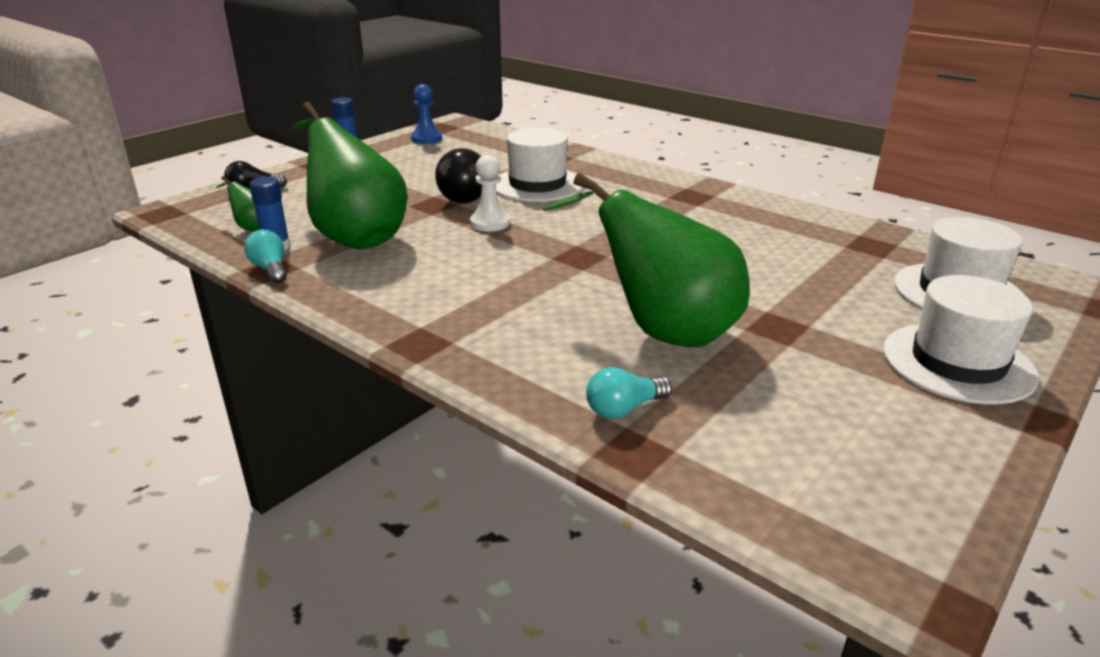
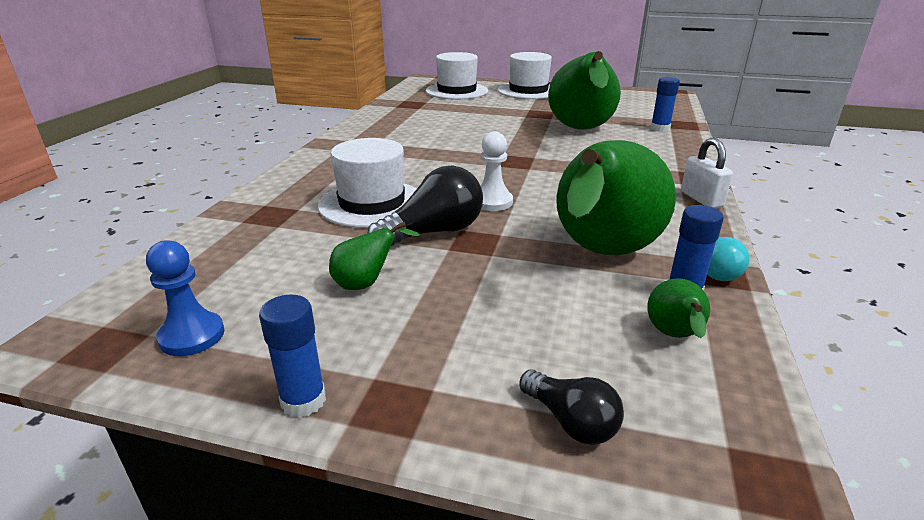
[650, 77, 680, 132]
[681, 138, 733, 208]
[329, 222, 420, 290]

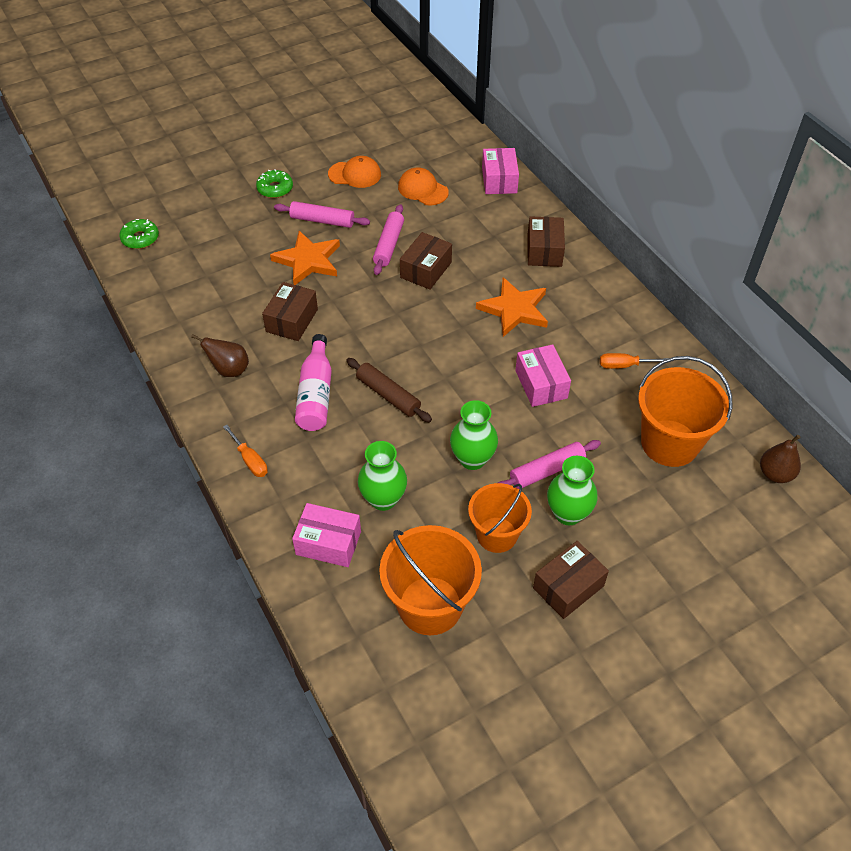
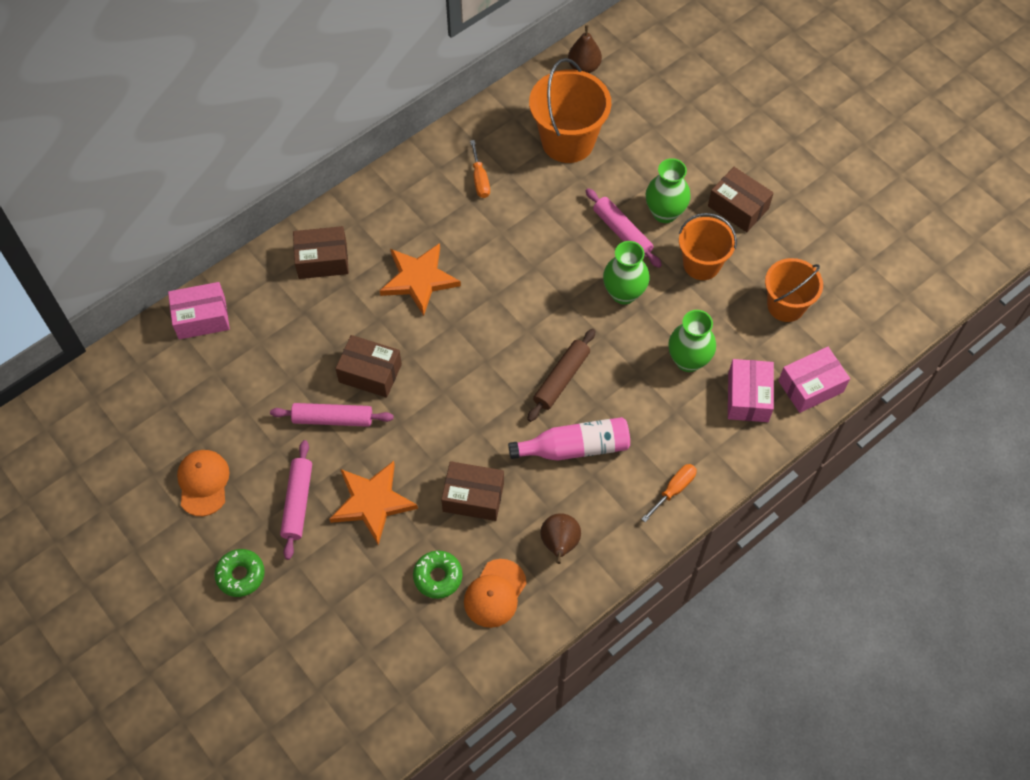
[464, 559, 527, 628]
[413, 551, 463, 599]
[778, 347, 850, 413]
[765, 258, 823, 322]

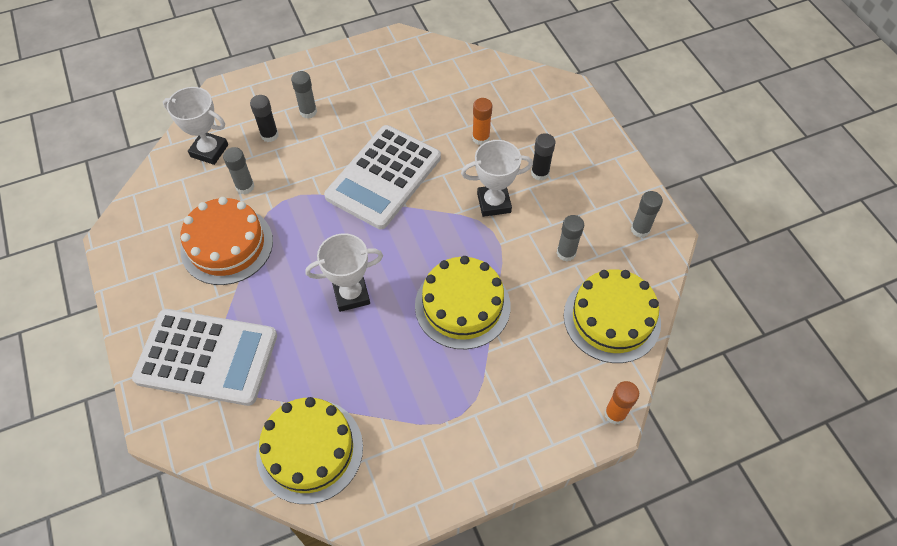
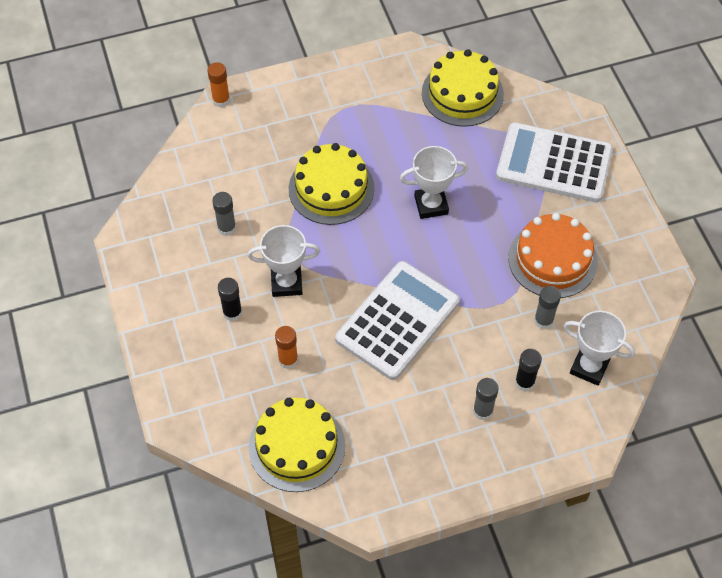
[631, 191, 663, 238] (first image)
[249, 398, 345, 492]

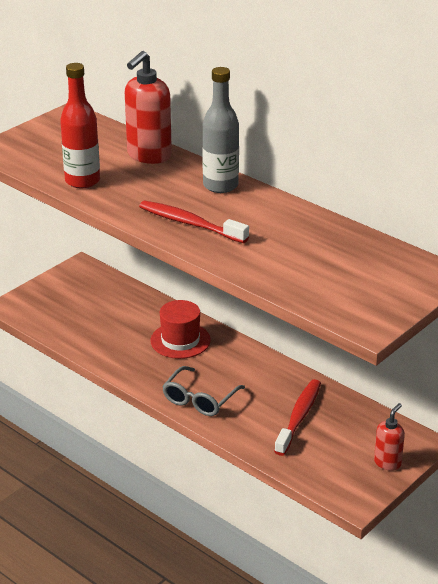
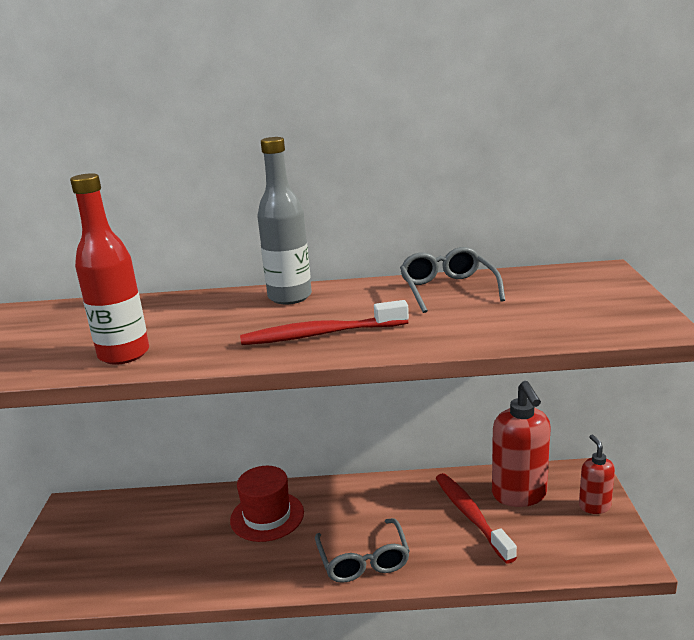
[492, 381, 550, 507]
[400, 247, 505, 313]

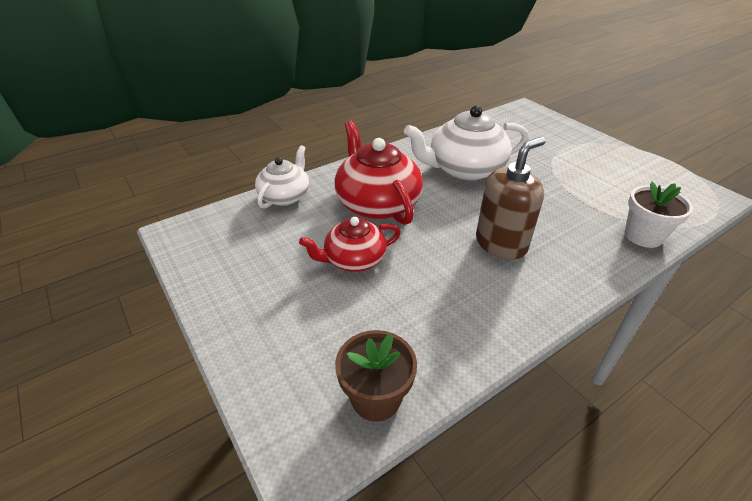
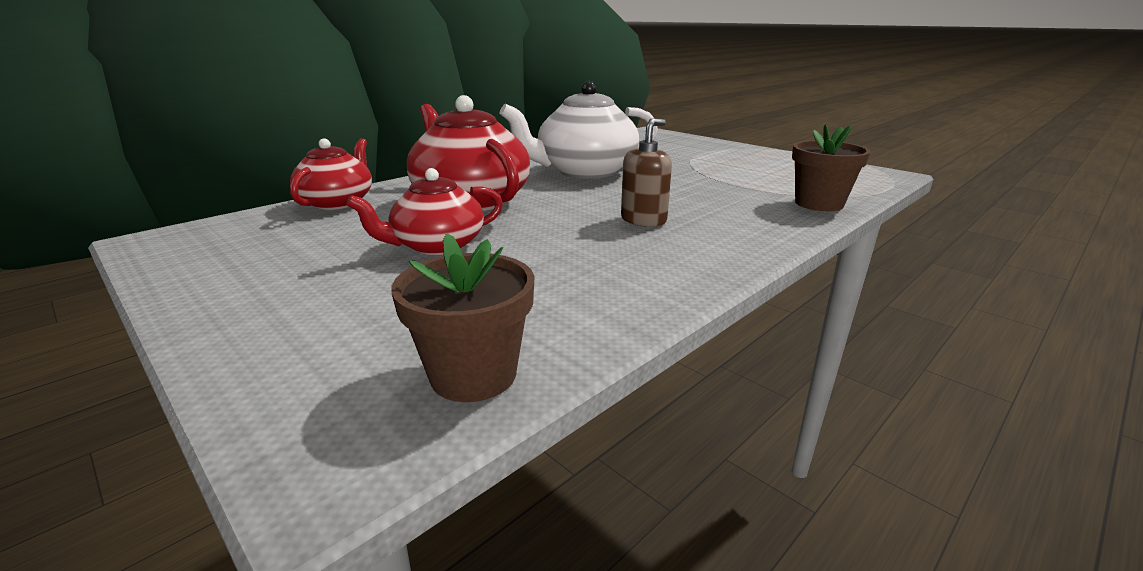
[621, 119, 672, 227]
[290, 138, 372, 210]
[792, 124, 871, 211]

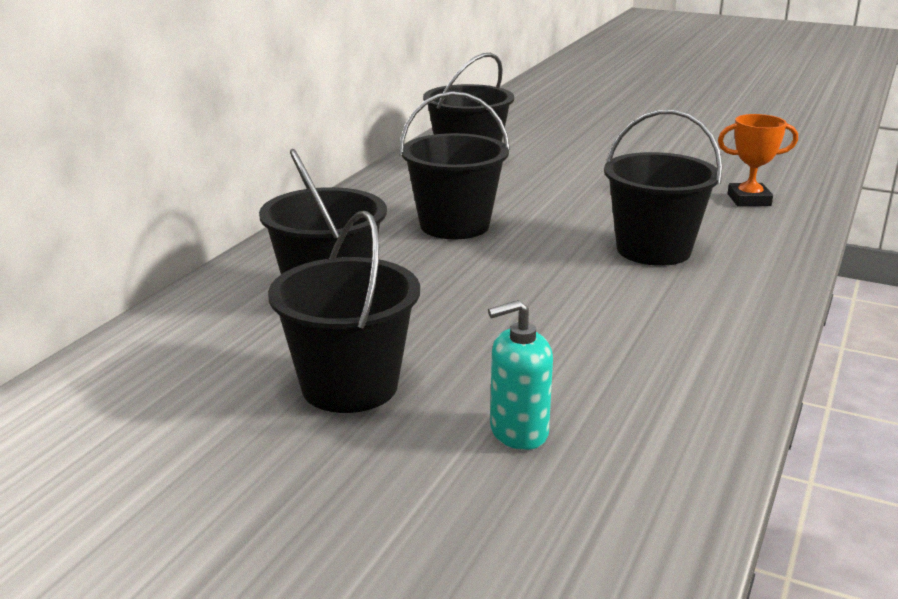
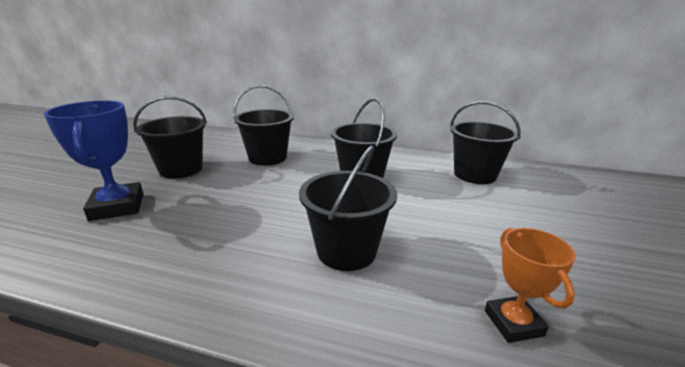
[44, 101, 143, 221]

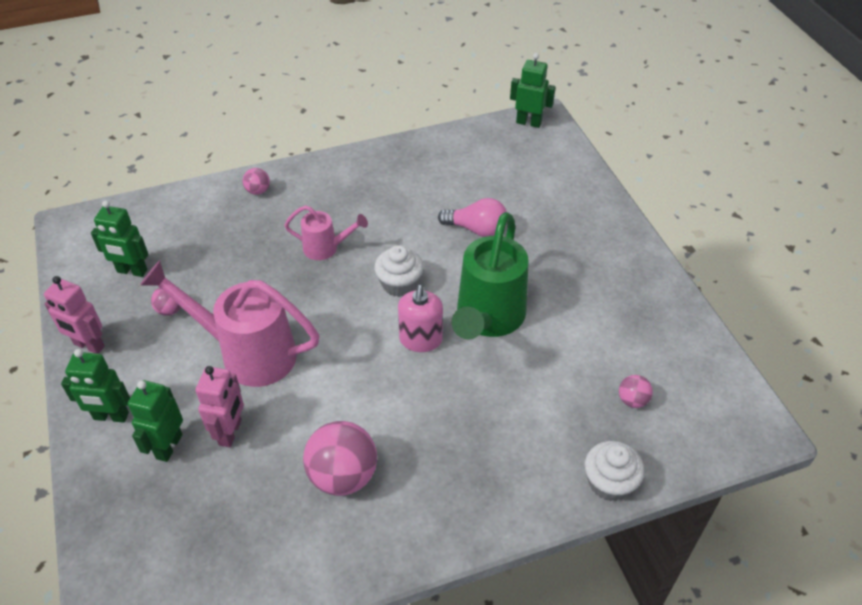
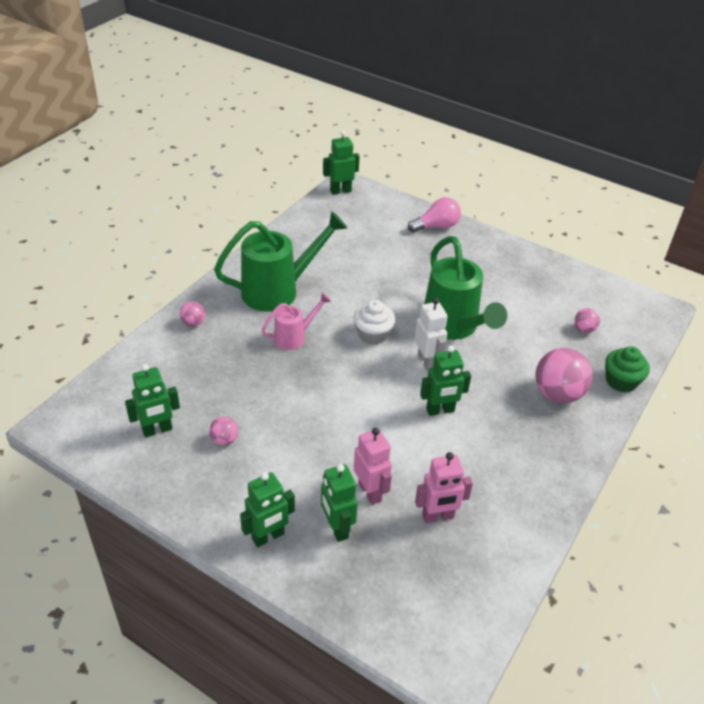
[408, 197, 461, 232]
[140, 260, 319, 387] (first image)
[415, 452, 473, 523]
[414, 298, 448, 372]
[535, 348, 593, 403]
[605, 346, 650, 393]
[214, 211, 348, 312]
[420, 346, 471, 416]

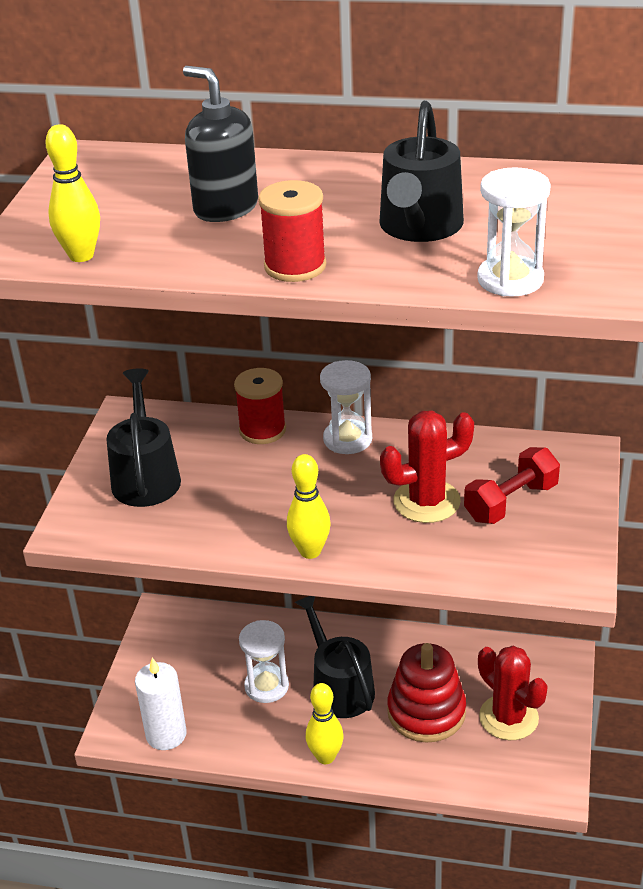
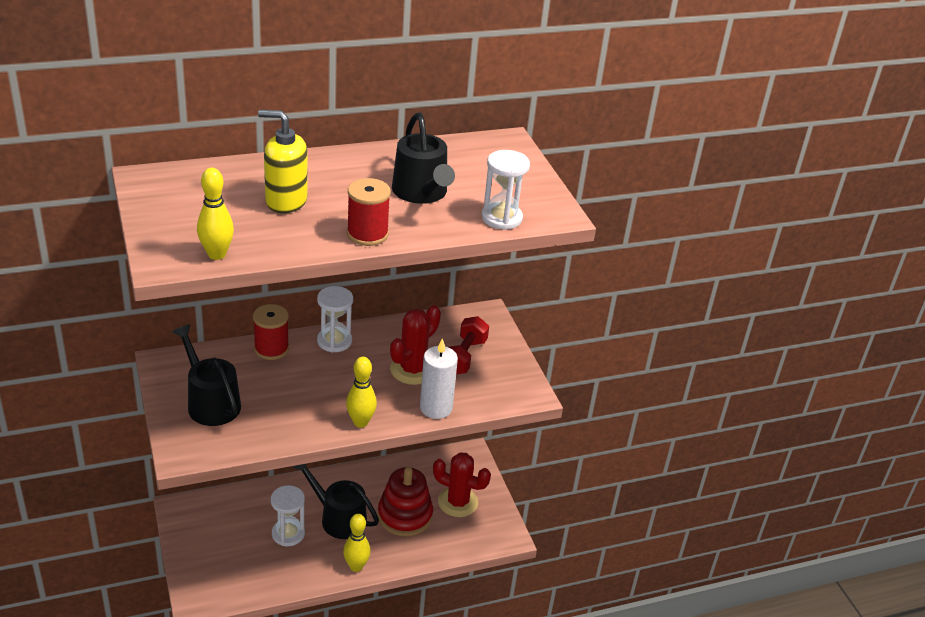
[258, 110, 308, 213]
[420, 338, 458, 419]

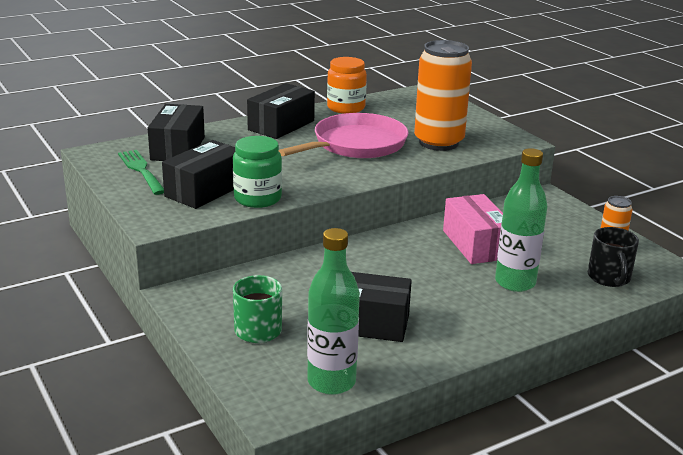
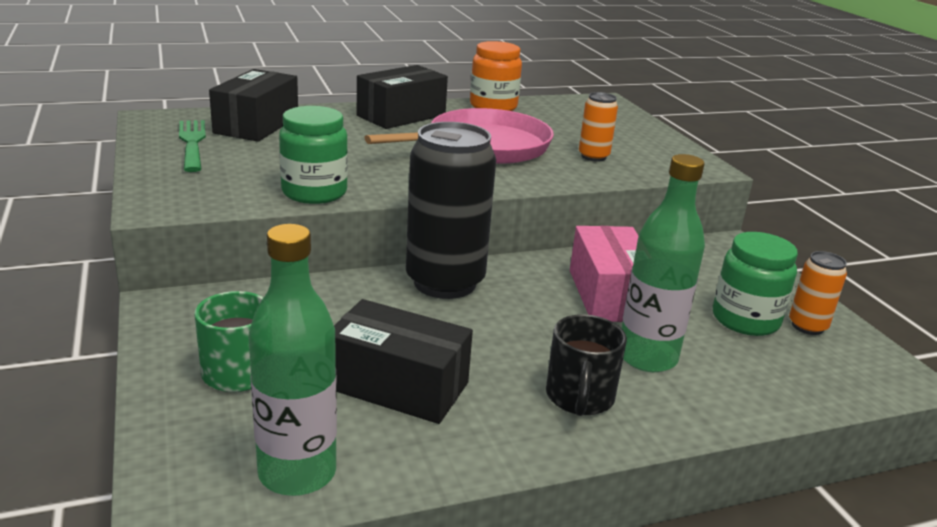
[579, 92, 618, 162]
[162, 140, 236, 209] (first image)
[546, 314, 627, 416]
[406, 122, 496, 299]
[713, 232, 798, 336]

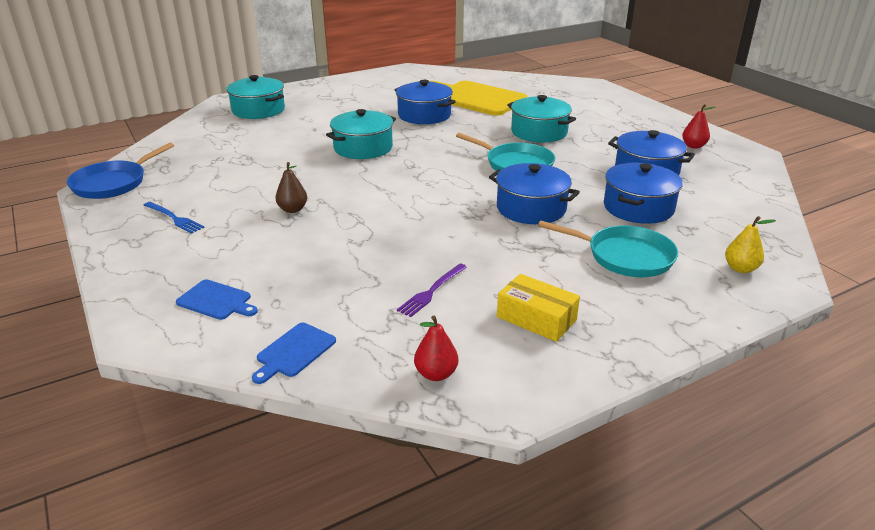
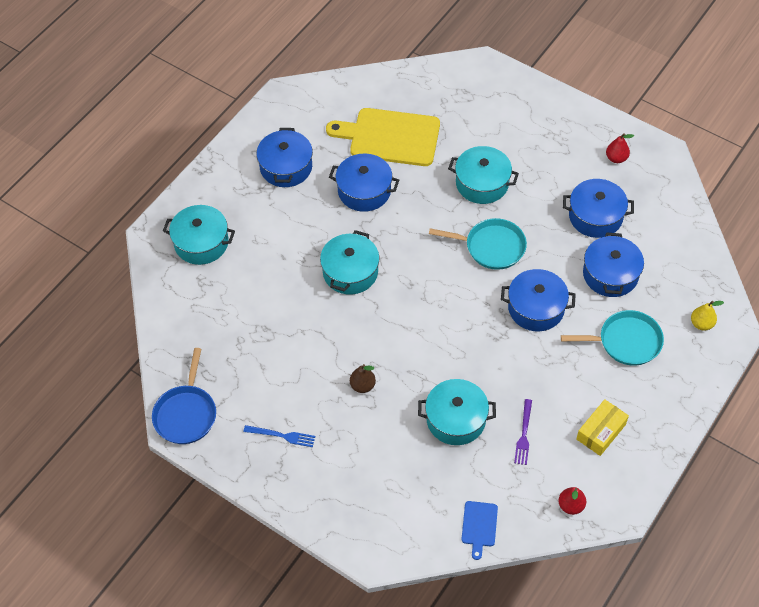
[576, 399, 629, 456]
[176, 280, 258, 320] (first image)
[256, 128, 313, 187]
[418, 379, 496, 445]

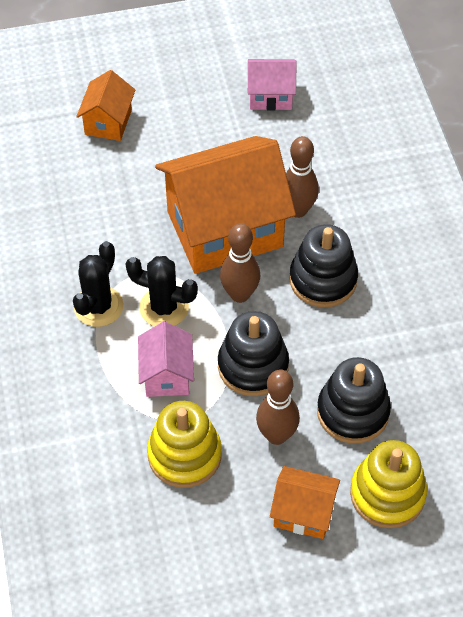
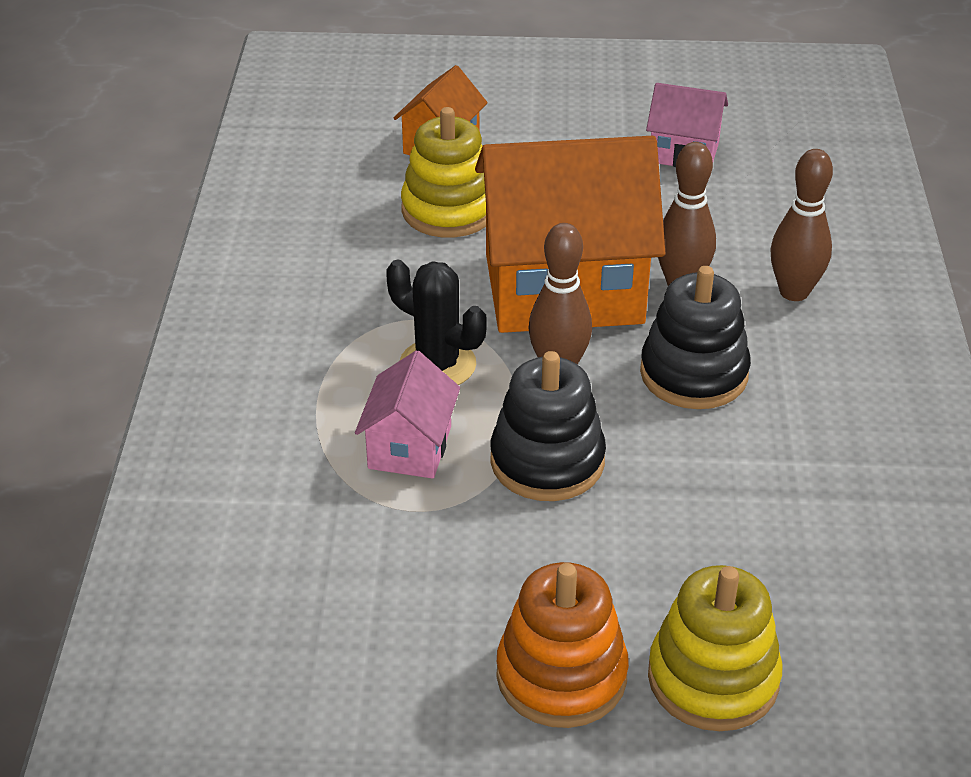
[73, 241, 123, 327] (first image)
[317, 357, 391, 444] (first image)
[771, 149, 833, 301]
[401, 107, 486, 238]
[496, 562, 629, 728]

